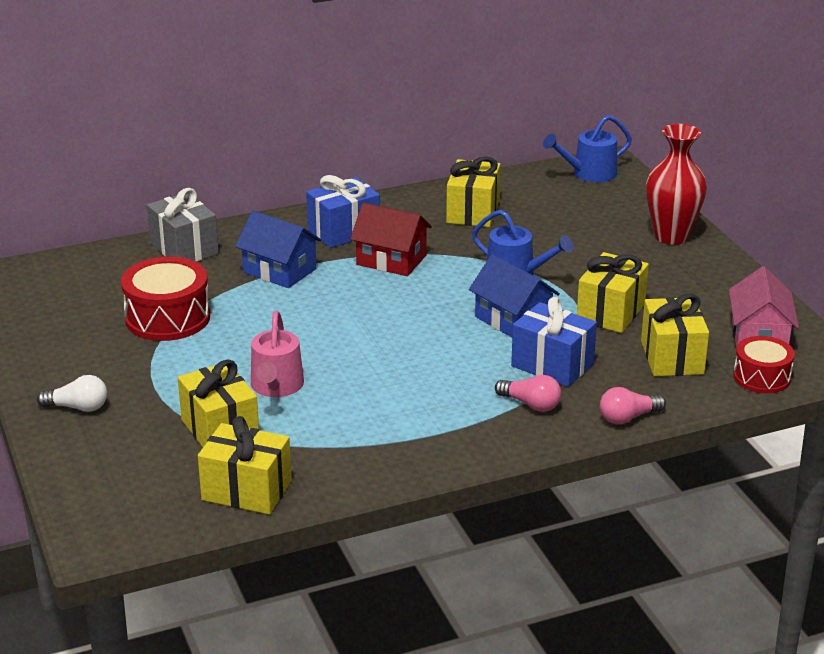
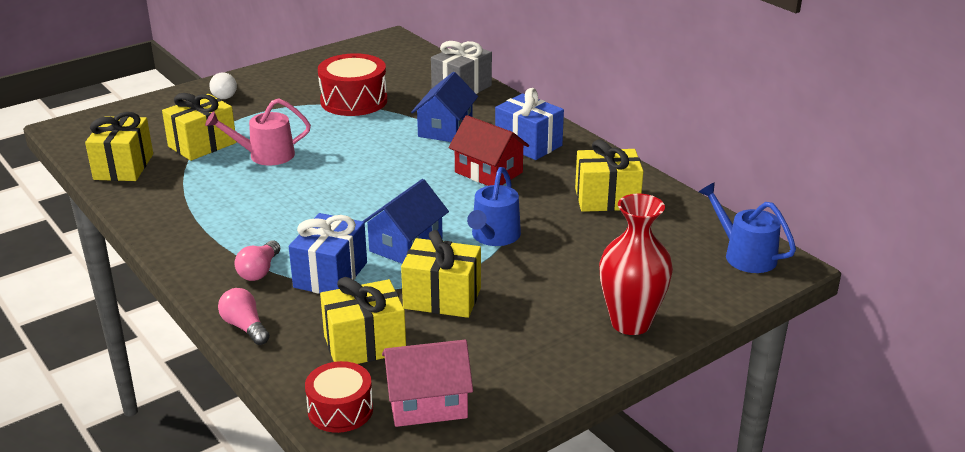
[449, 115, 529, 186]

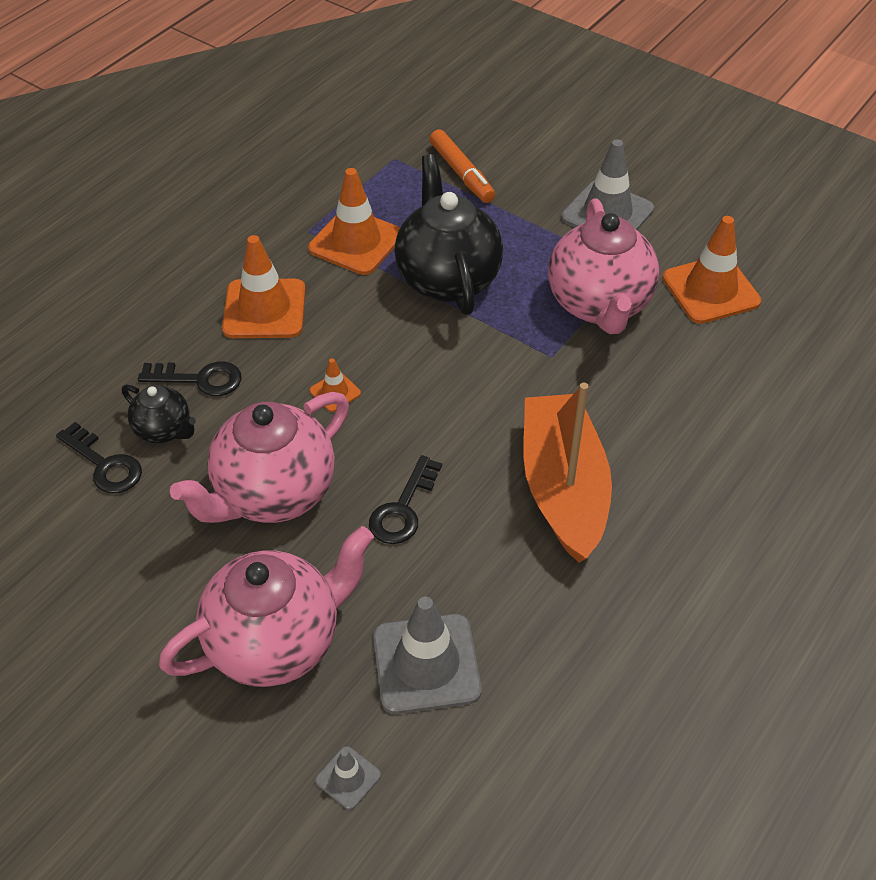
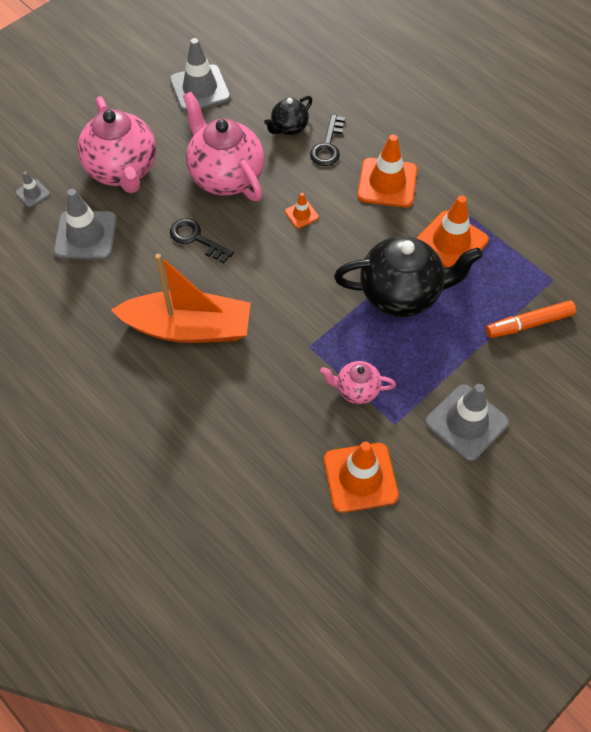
[320, 361, 396, 404]
[56, 422, 142, 494] (first image)
[170, 38, 231, 112]

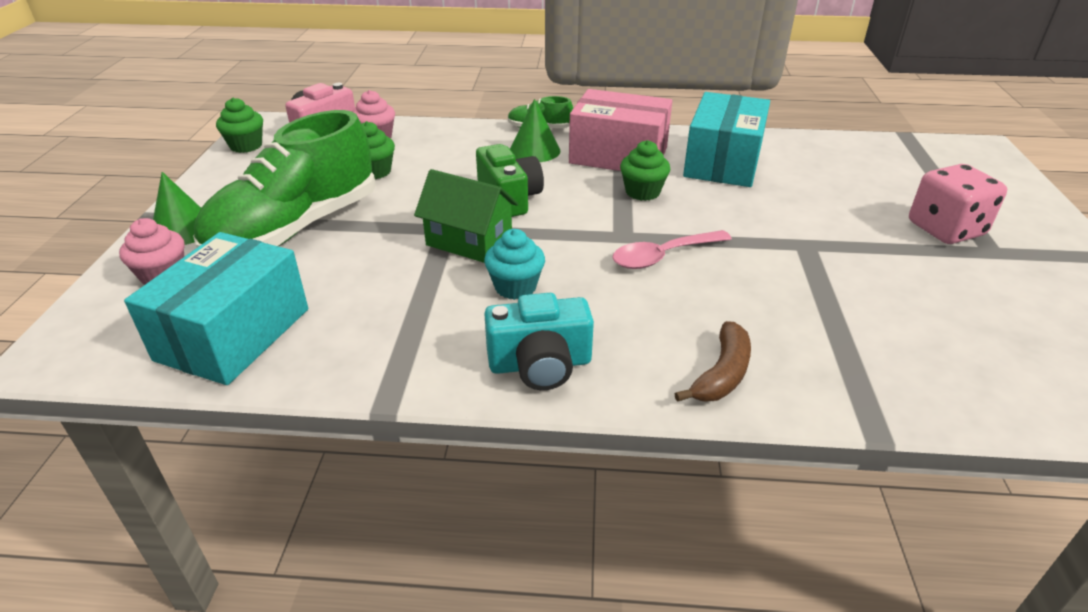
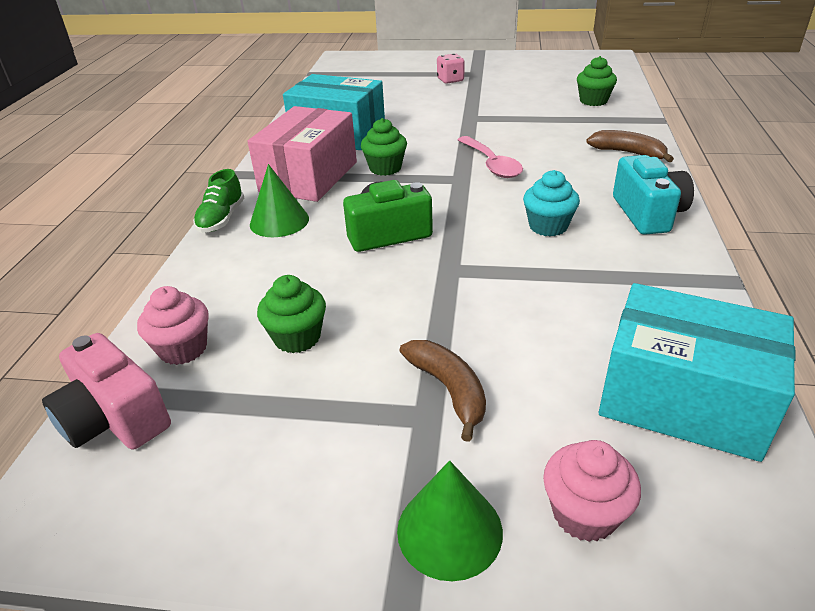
[577, 56, 617, 106]
[400, 340, 486, 442]
[437, 54, 465, 84]
[414, 169, 518, 263] (first image)

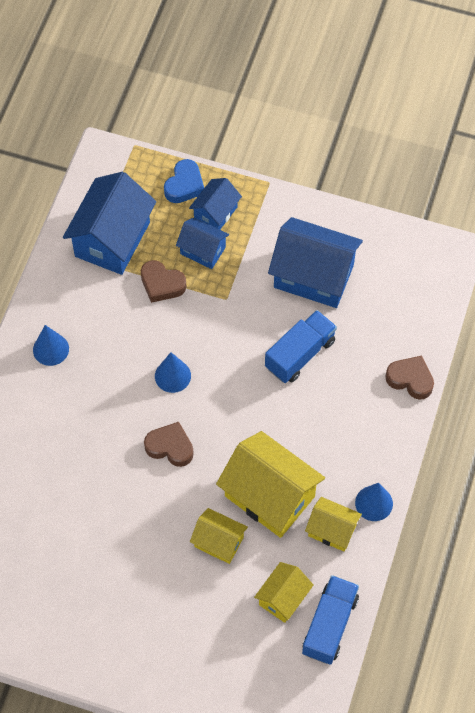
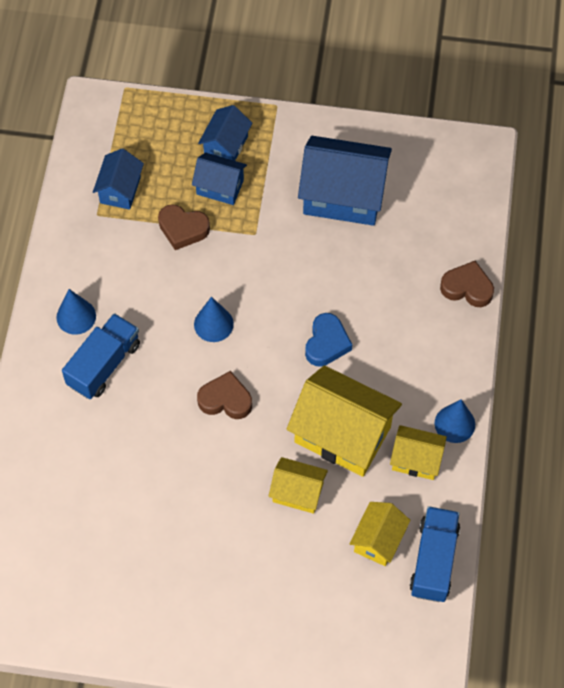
[305, 313, 353, 367]
[93, 149, 144, 210]
[62, 313, 140, 399]

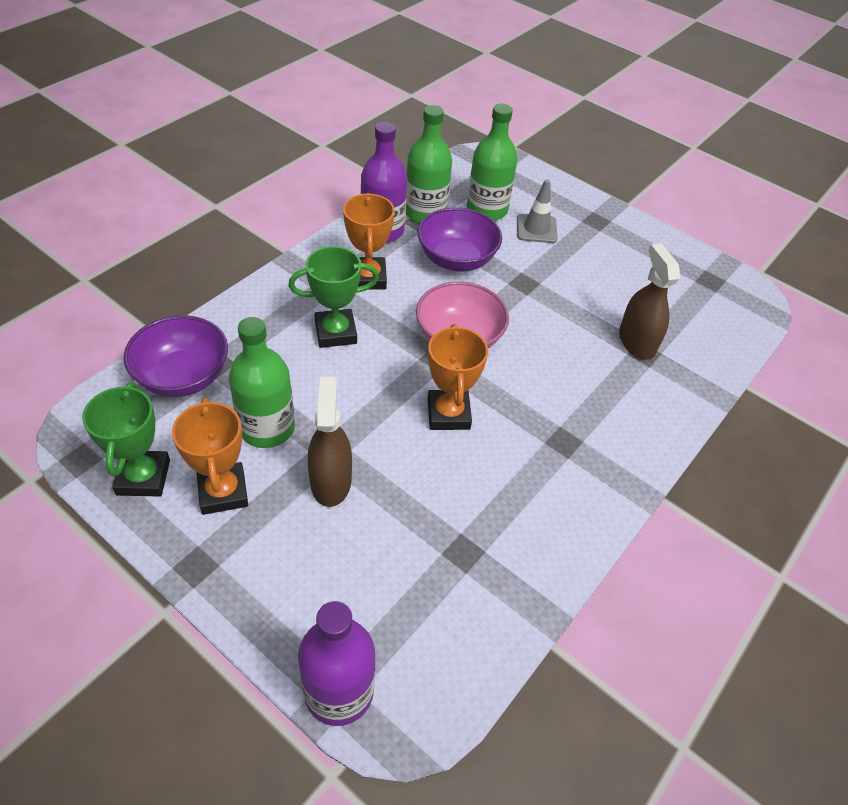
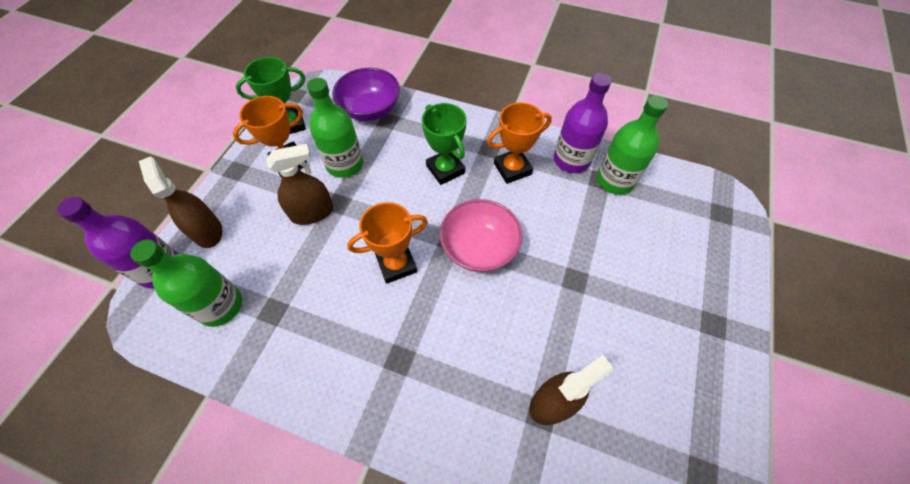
[130, 240, 242, 327]
[517, 179, 558, 243] (first image)
[418, 207, 502, 271] (first image)
[139, 157, 223, 248]

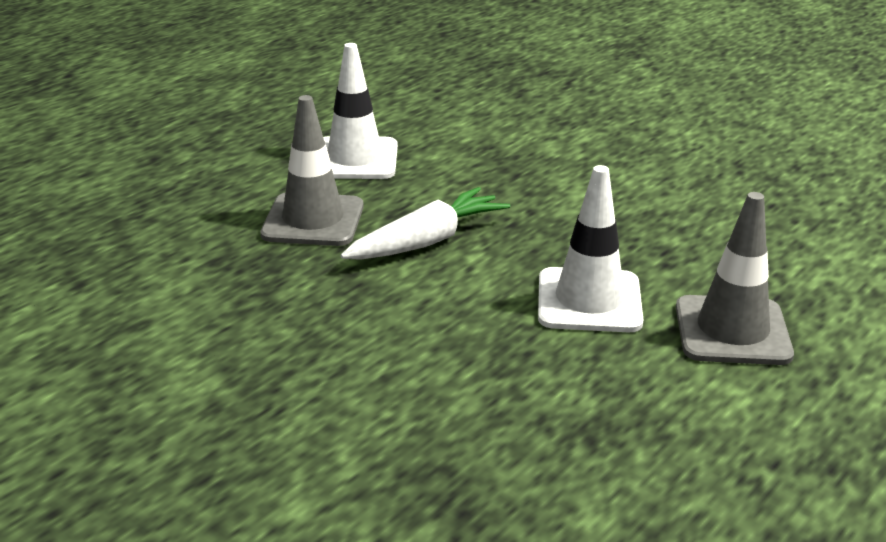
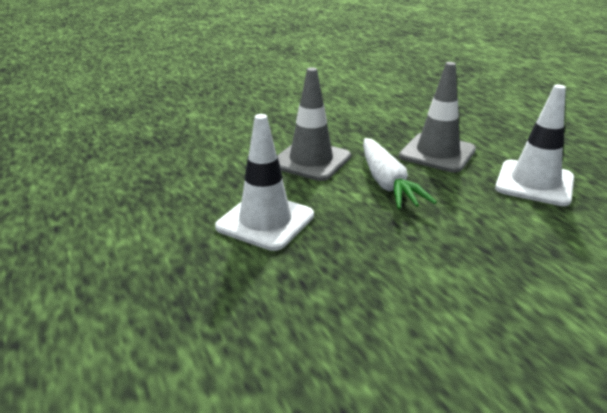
[277, 67, 351, 181]

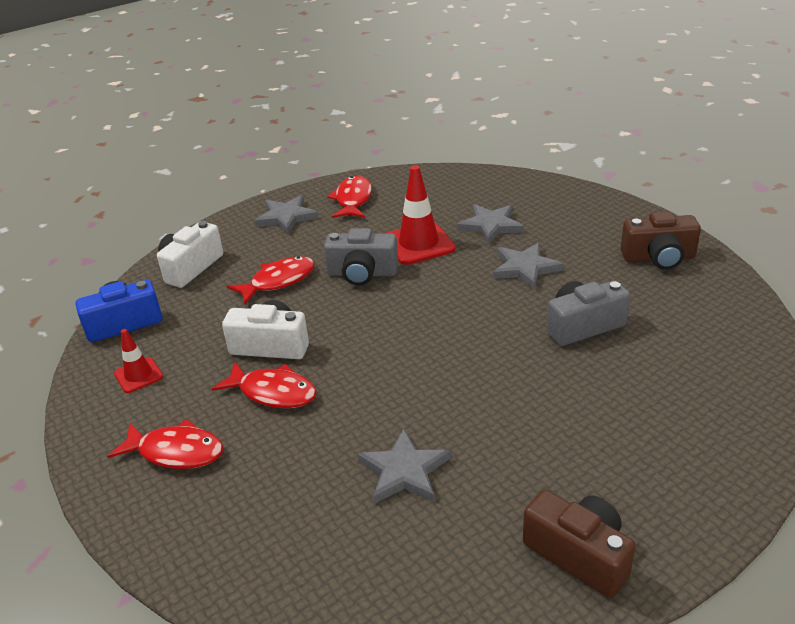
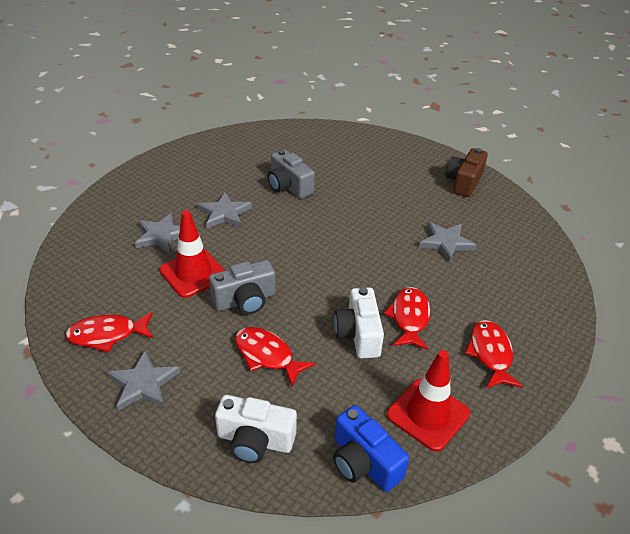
[621, 211, 701, 270] (first image)
[209, 260, 276, 314]
[387, 350, 470, 452]

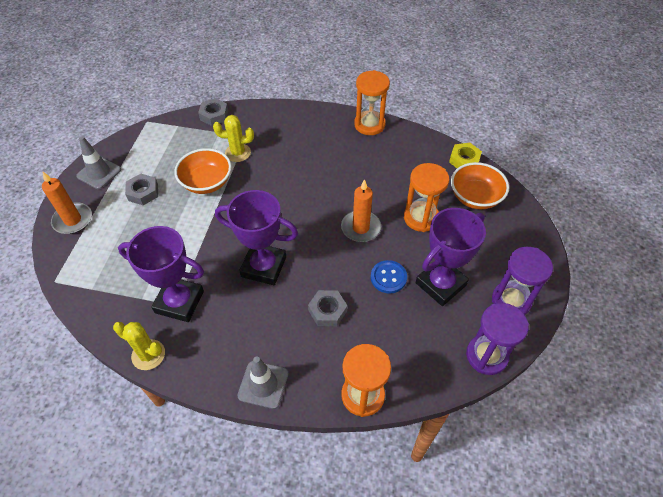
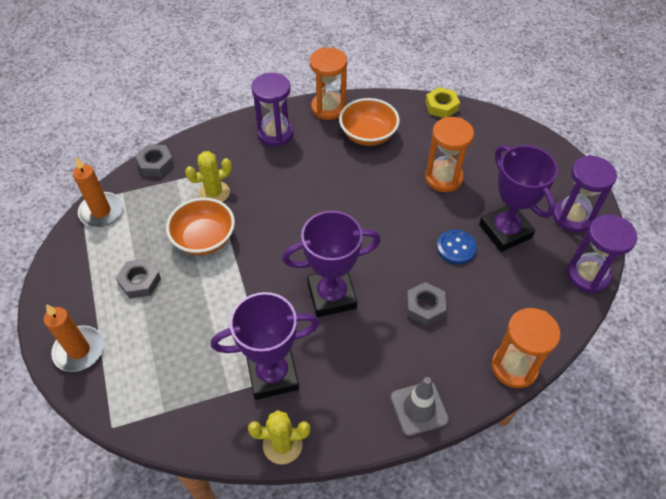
[76, 136, 121, 189] (first image)
[339, 98, 400, 146]
[73, 157, 123, 227]
[479, 145, 558, 252]
[251, 73, 294, 146]

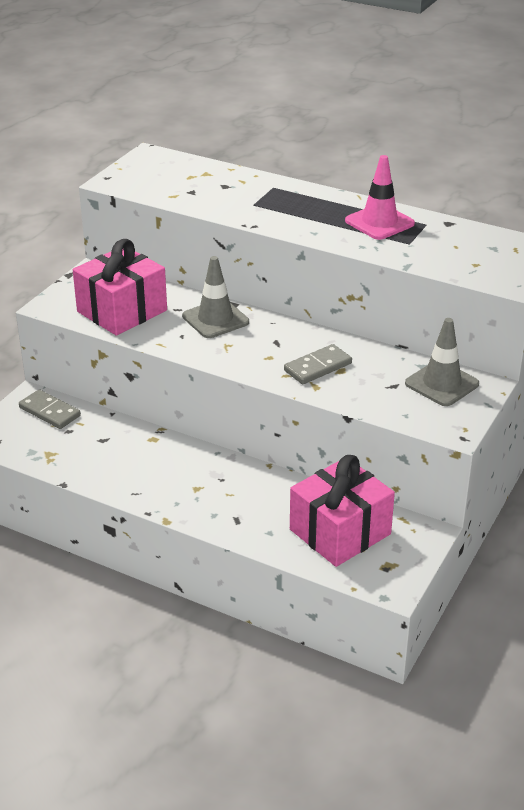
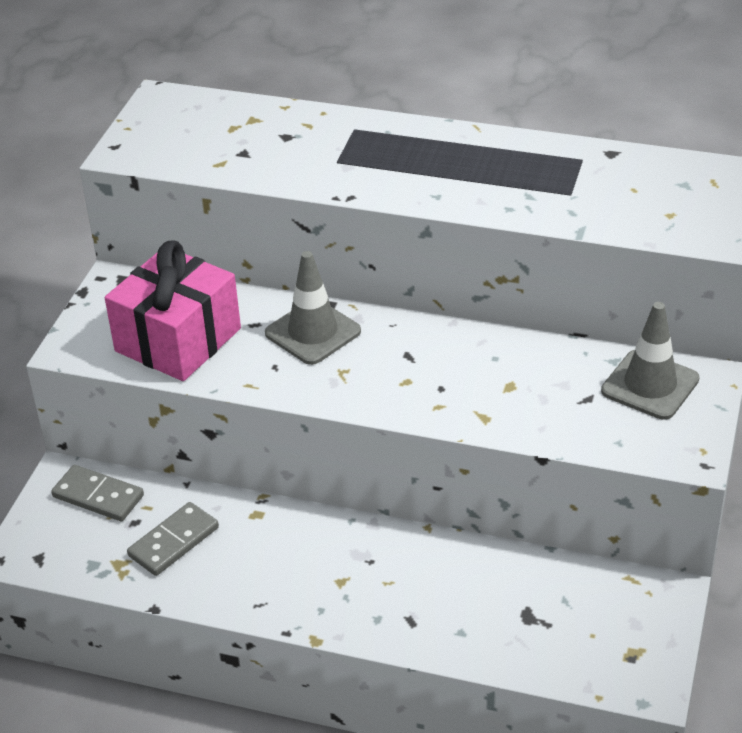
[345, 155, 415, 240] (first image)
[127, 502, 219, 576]
[290, 455, 395, 567] (first image)

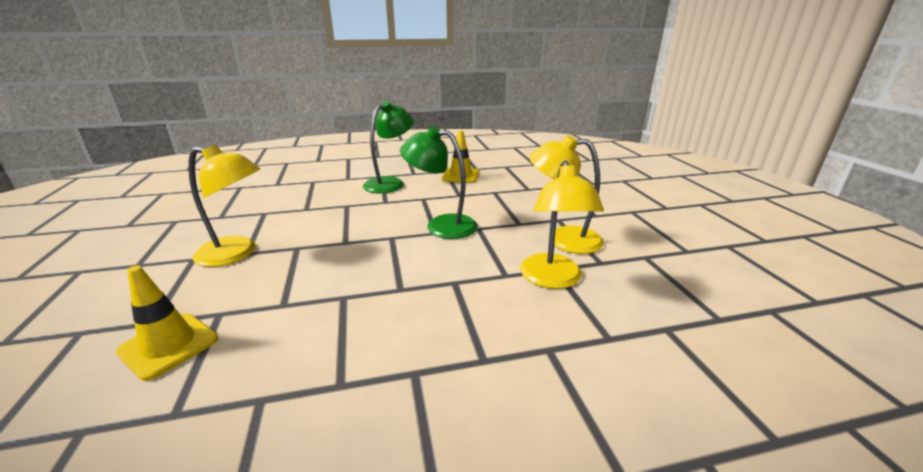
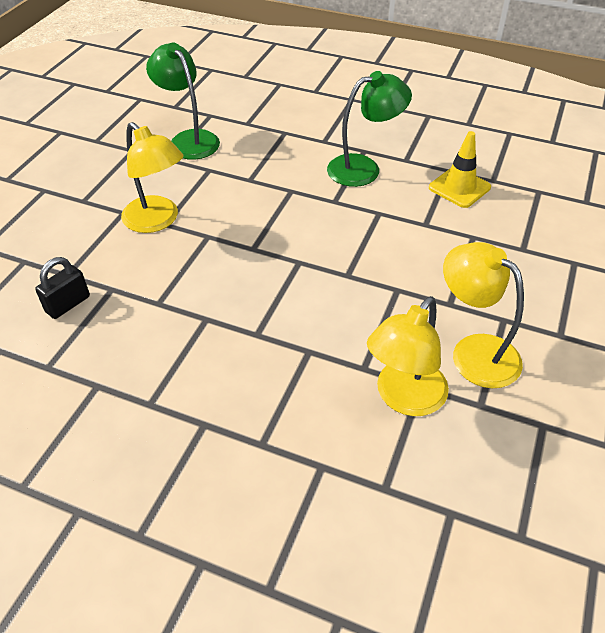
[146, 43, 220, 160]
[35, 257, 90, 319]

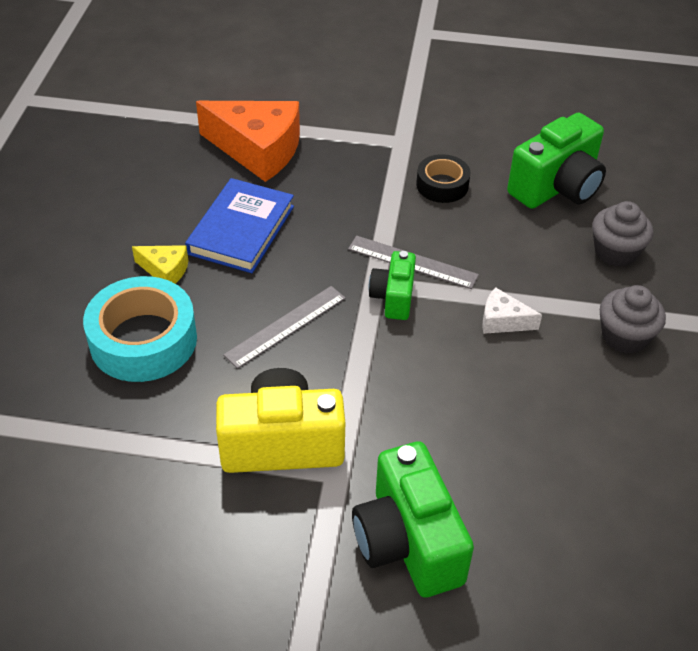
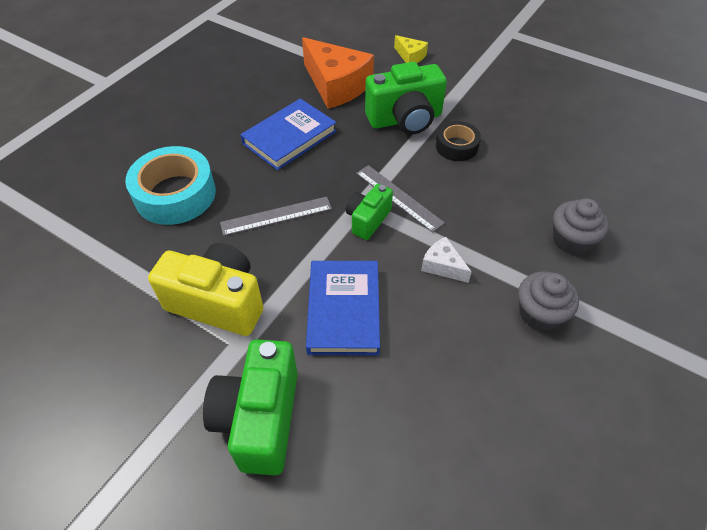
[365, 62, 447, 135]
[394, 35, 428, 63]
[306, 261, 380, 355]

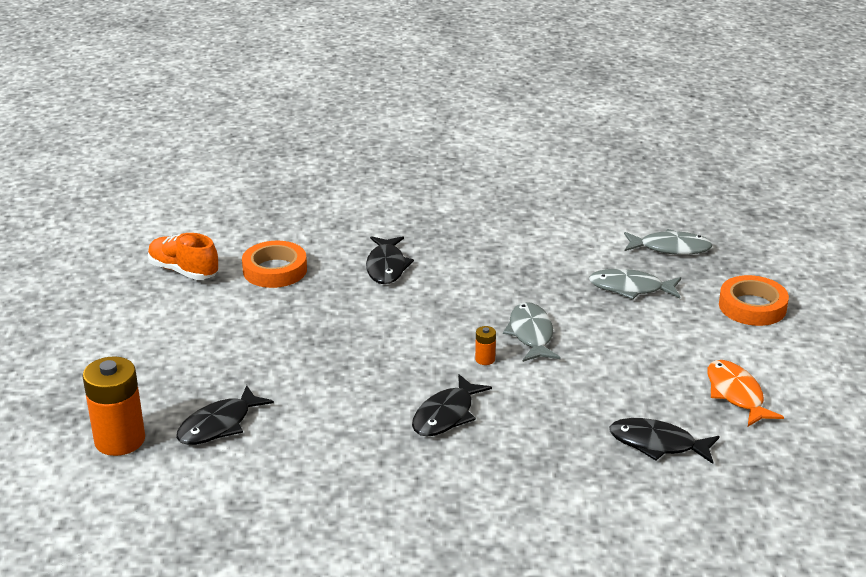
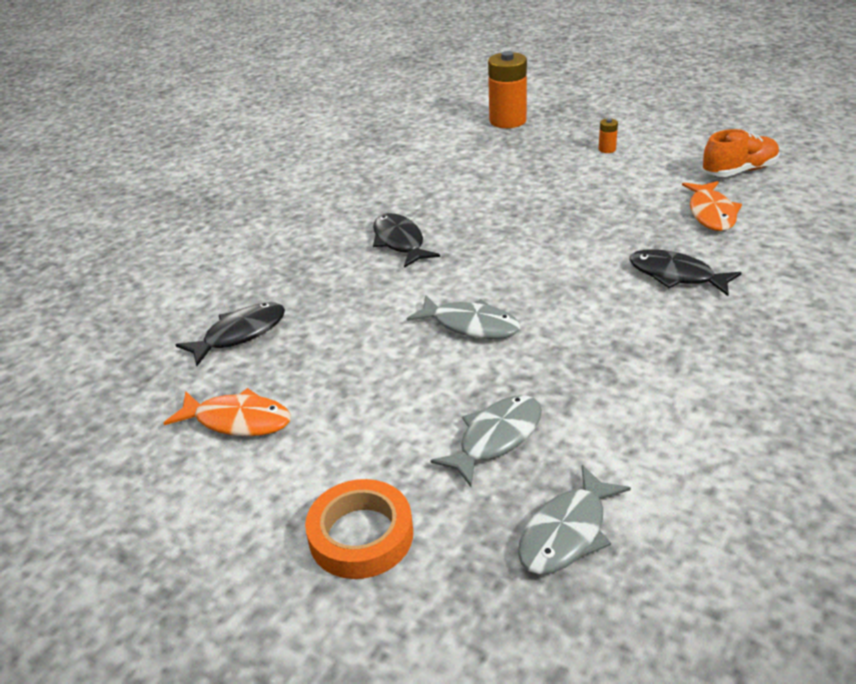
[682, 181, 742, 231]
[599, 118, 618, 153]
[176, 385, 274, 445] (first image)

